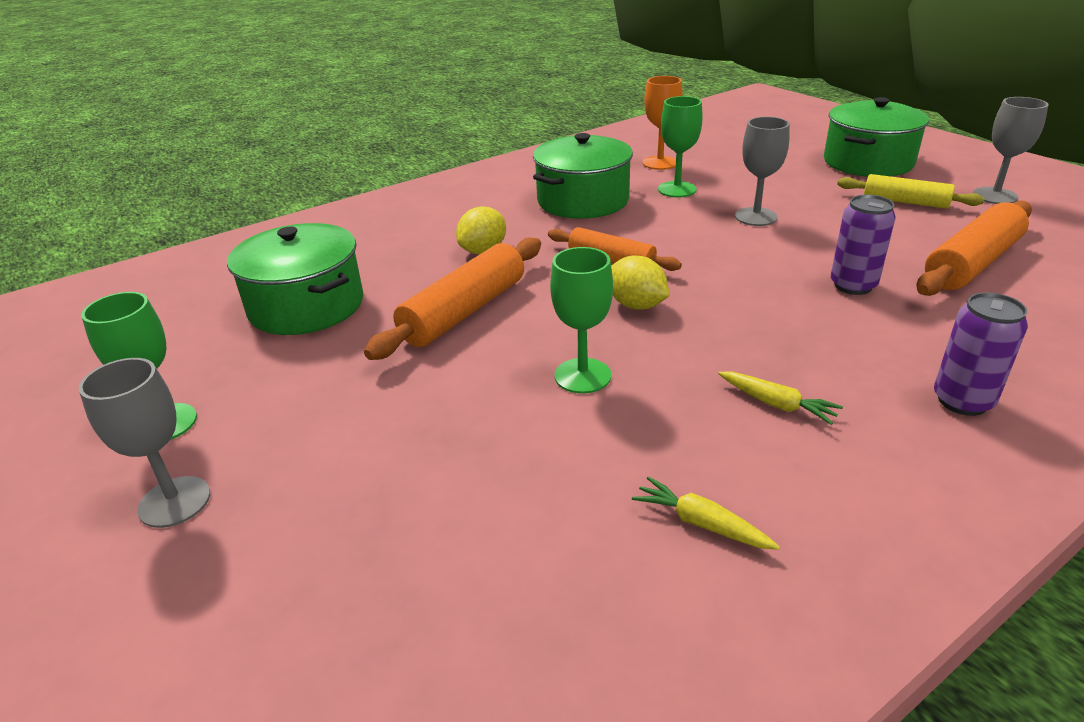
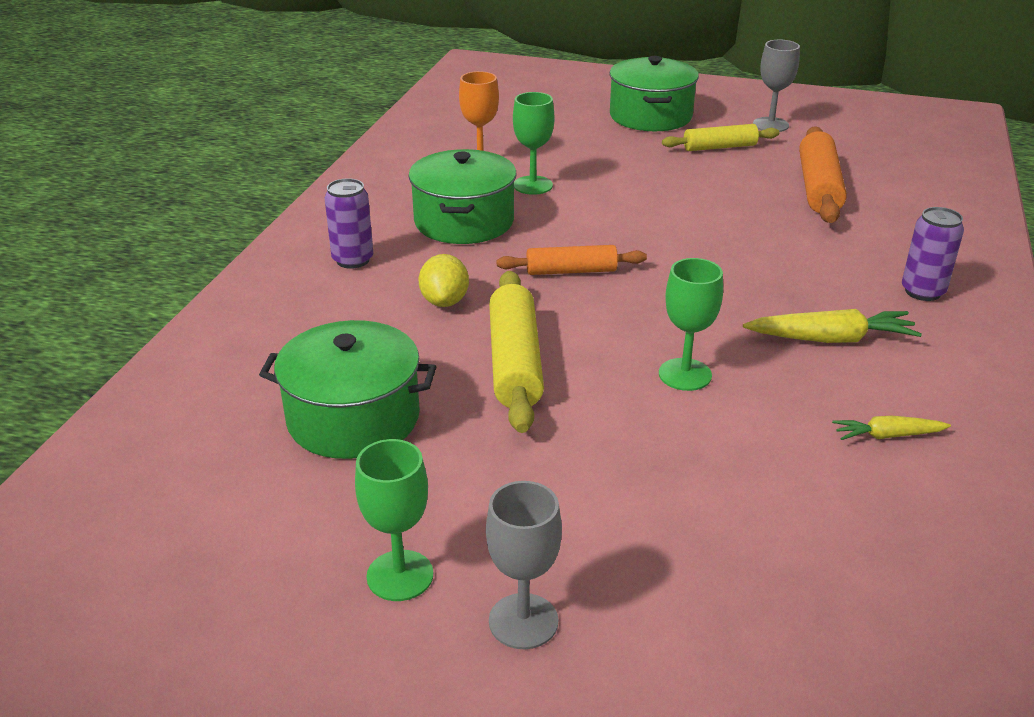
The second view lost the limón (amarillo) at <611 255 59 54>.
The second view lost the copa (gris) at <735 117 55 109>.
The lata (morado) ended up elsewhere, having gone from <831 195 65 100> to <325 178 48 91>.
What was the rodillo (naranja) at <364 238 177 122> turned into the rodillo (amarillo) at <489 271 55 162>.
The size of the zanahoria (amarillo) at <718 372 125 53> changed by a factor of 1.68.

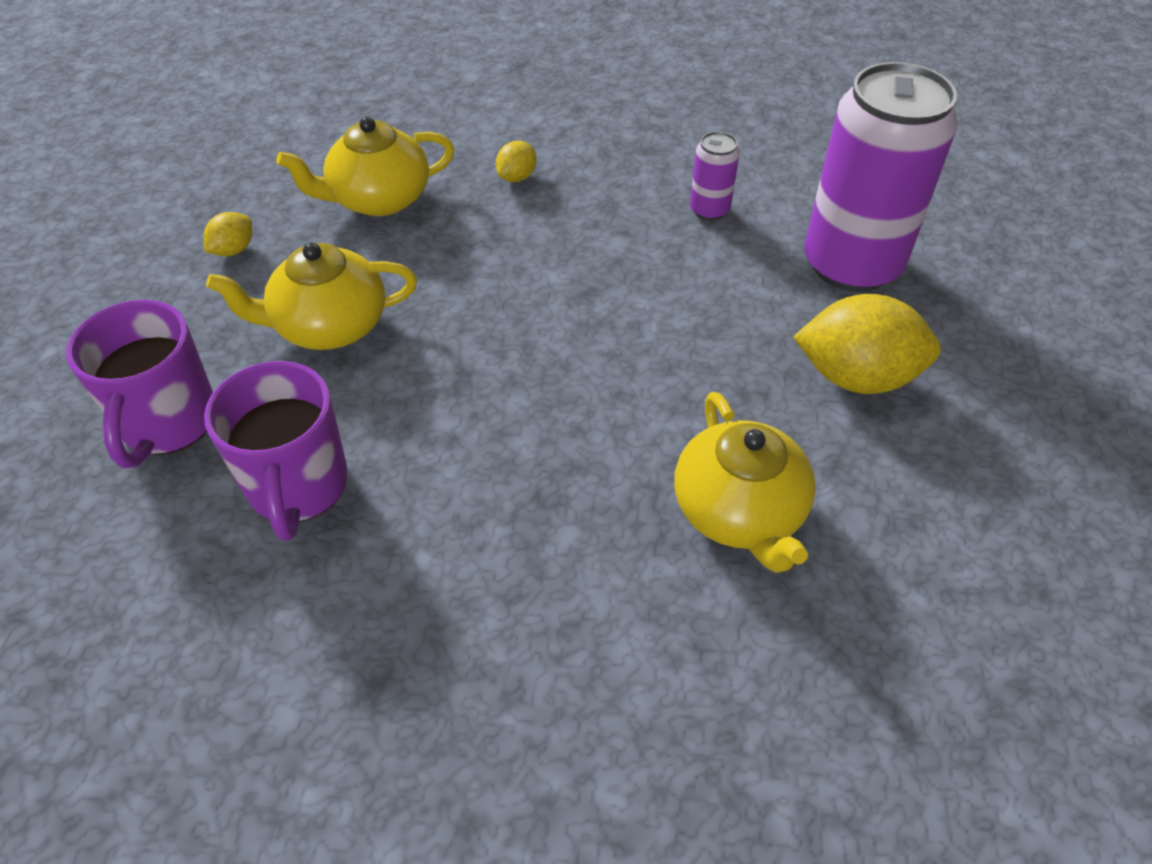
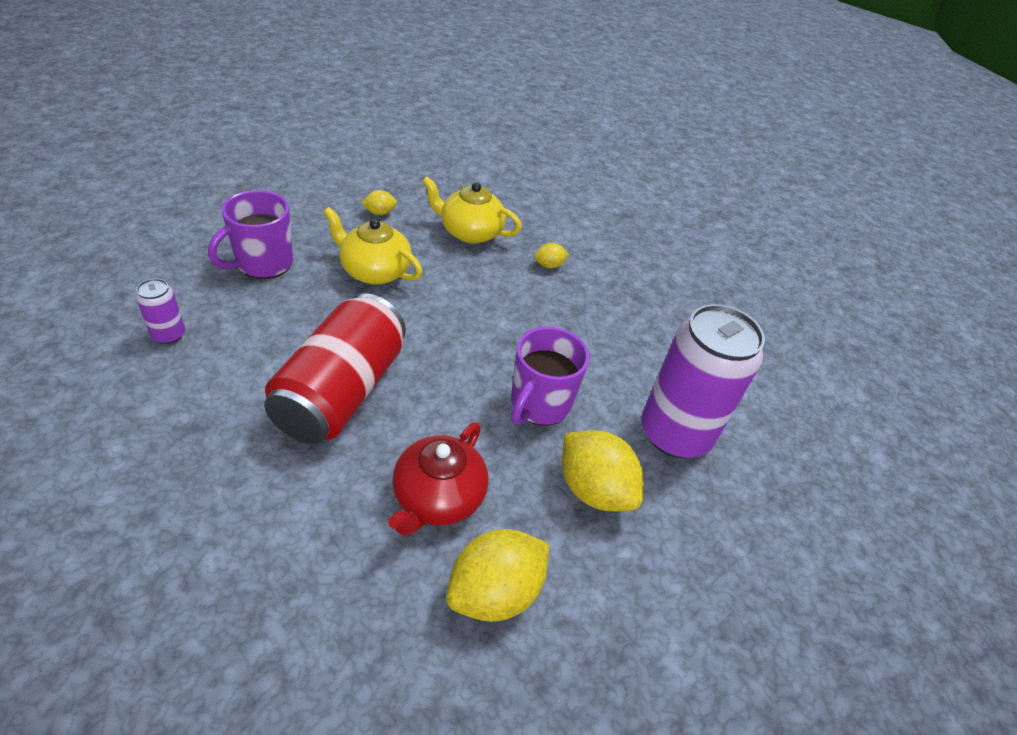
The second view gained the lata (rojo) at <264 293 142 151>.
The second view gained the limón (amarillo) at <446 529 103 93>.
The taza (morado) ended up elsewhere, having gone from <204 361 144 180> to <511 327 79 99>.
The lata (morado) ended up elsewhere, having gone from <690 131 50 89> to <136 279 49 65>.
What was the tetera (amarillo) at <674 392 142 181> turned into the tetera (rojo) at <388 422 101 114>.

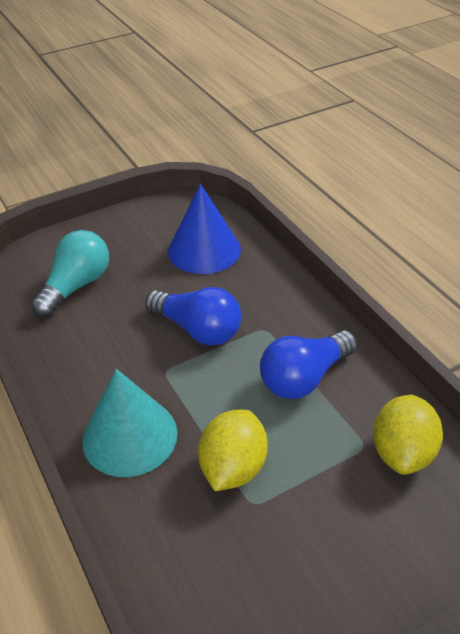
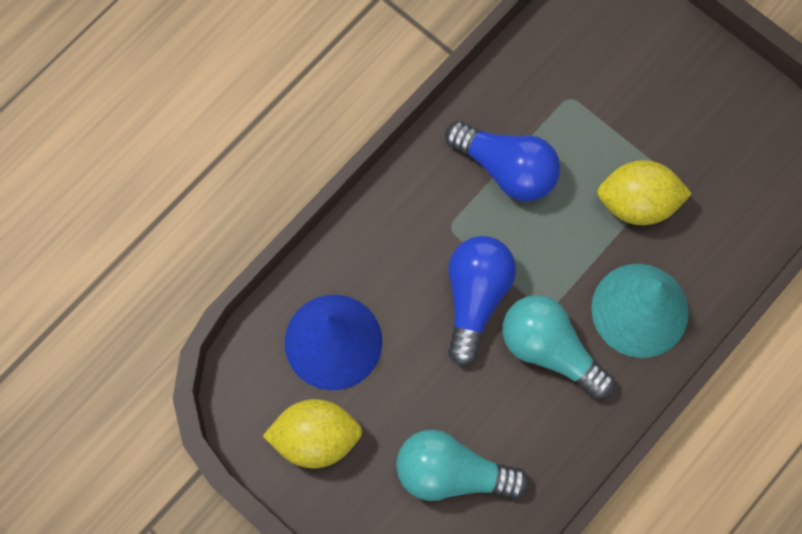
The second view gained the bombilla (turquesa) at <502 295 113 104>.
The limón (amarillo) ended up elsewhere, having gone from <373 395 70 80> to <263 399 99 69>.

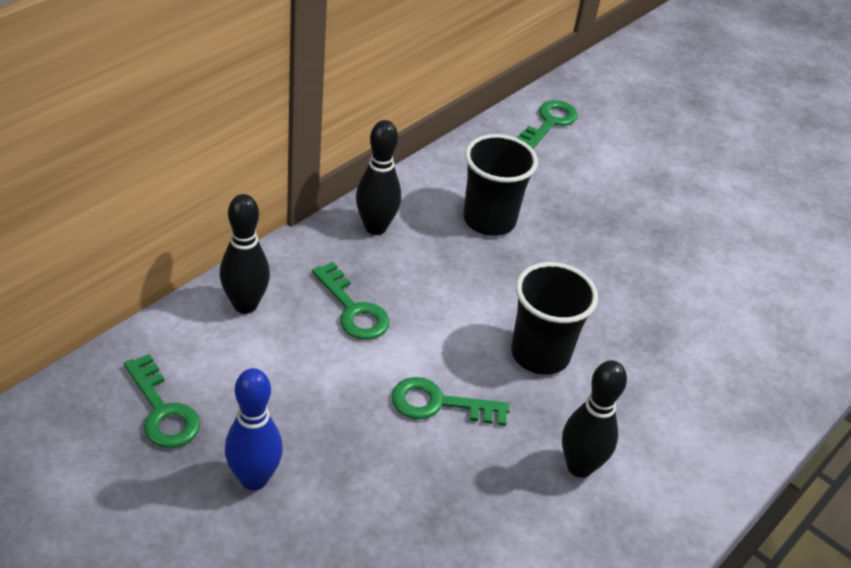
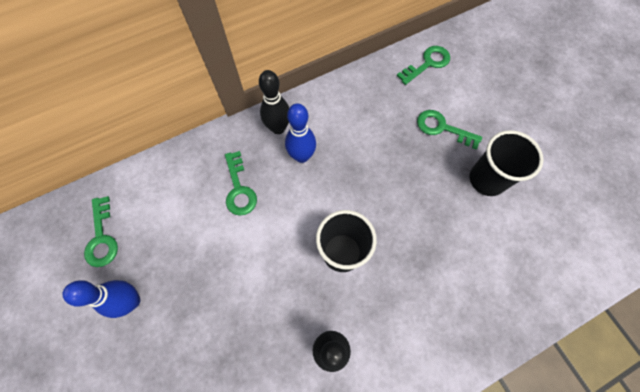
The second view lost the bolo (negro) at <220 194 50 120>.
The second view gained the bolo (azul) at <285 104 31 59>.
The llave (verde) ended up elsewhere, having gone from <391 377 119 49> to <417 110 65 39>.
The vaso (negro) ended up elsewhere, having gone from <463 134 75 102> to <470 130 73 66>.

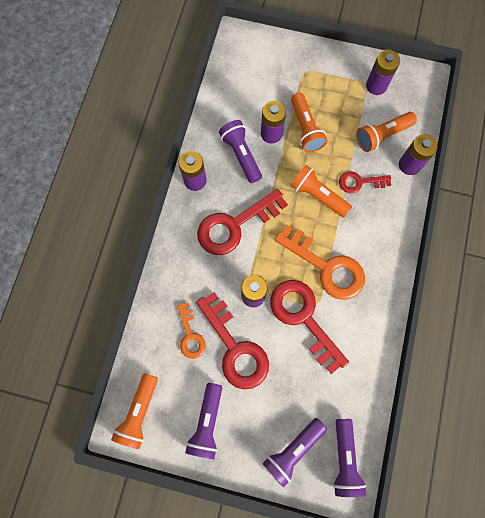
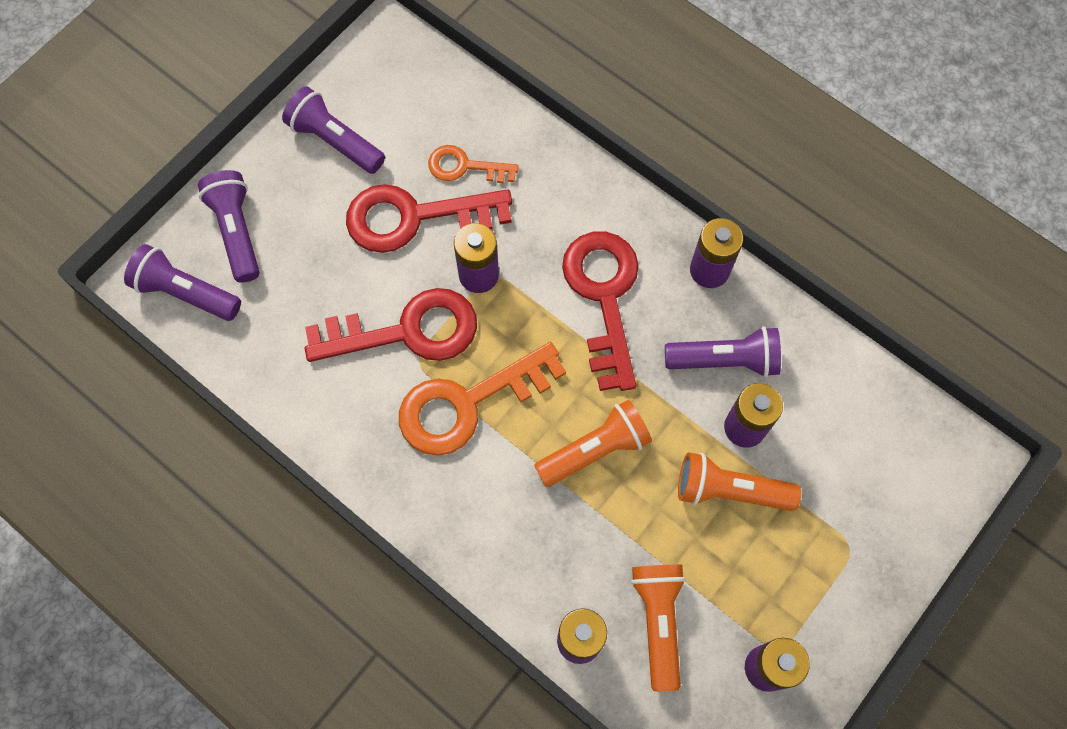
The second view lost the lámpara de mano (naranja) at <111 373 47 76>.
The second view lost the llave (rojo) at <339 171 52 22>.

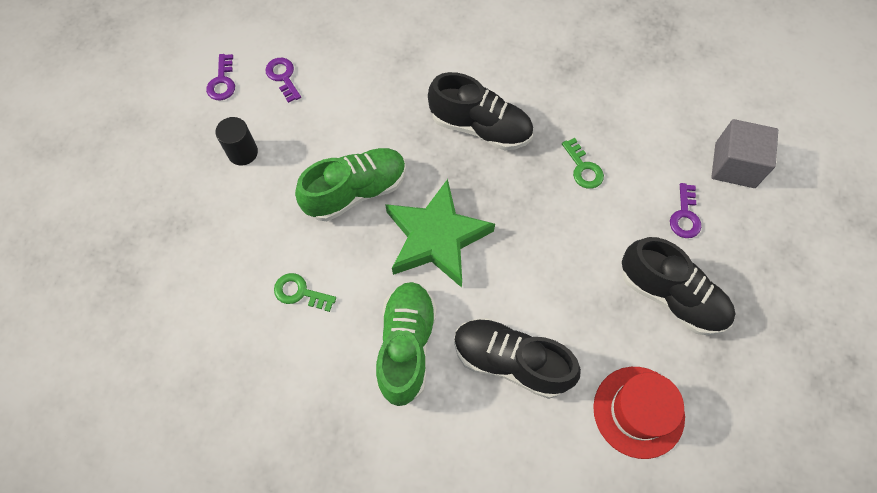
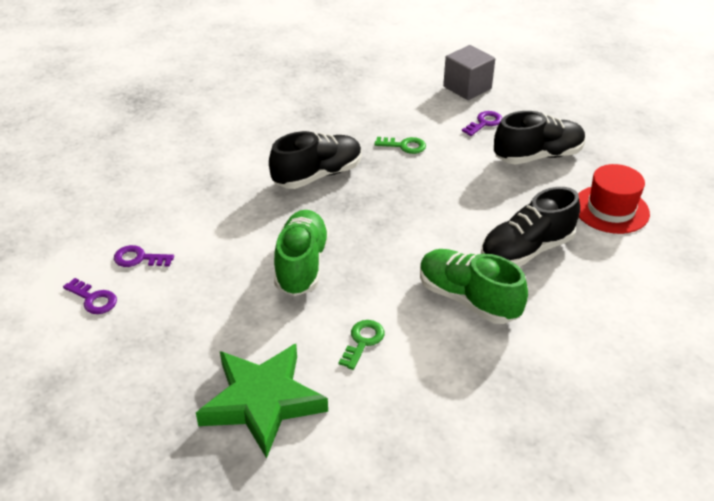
The second view lost the cilindro (negro) at <215 117 43 49>.
The estrella (verde) ended up elsewhere, having gone from <385 179 110 109> to <196 344 132 115>.
The llave (verde) at <274 273 62 39> ended up facing another way, 150 degrees clockwise from before.
The llave (morado) at <670 183 31 55> ended up facing another way, 90 degrees counterclockwise from before.

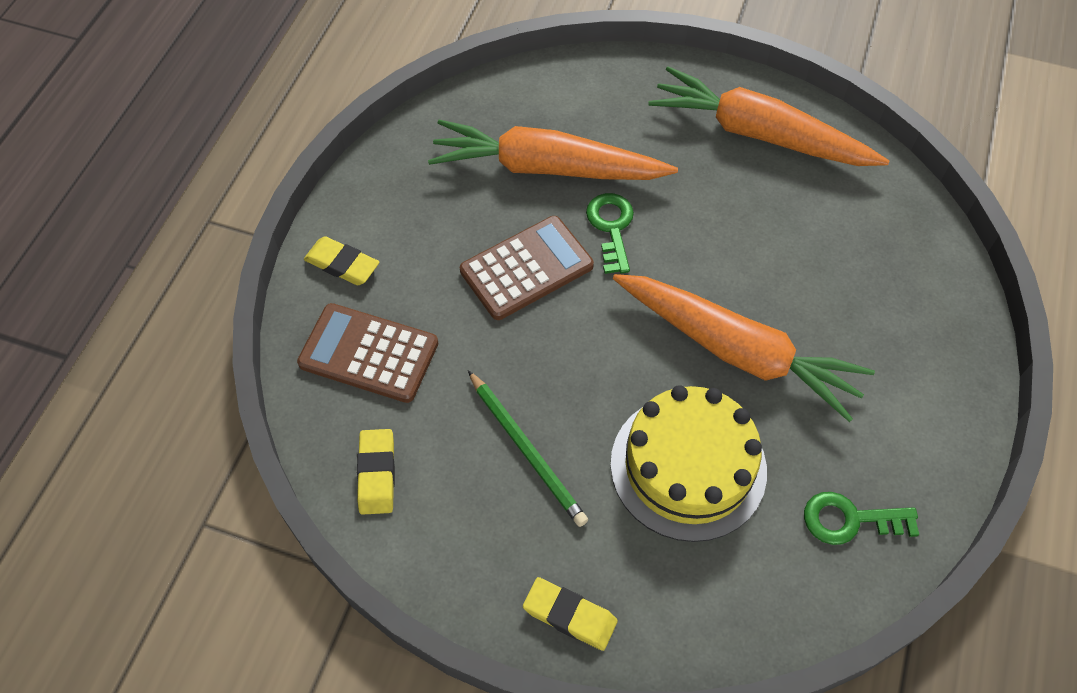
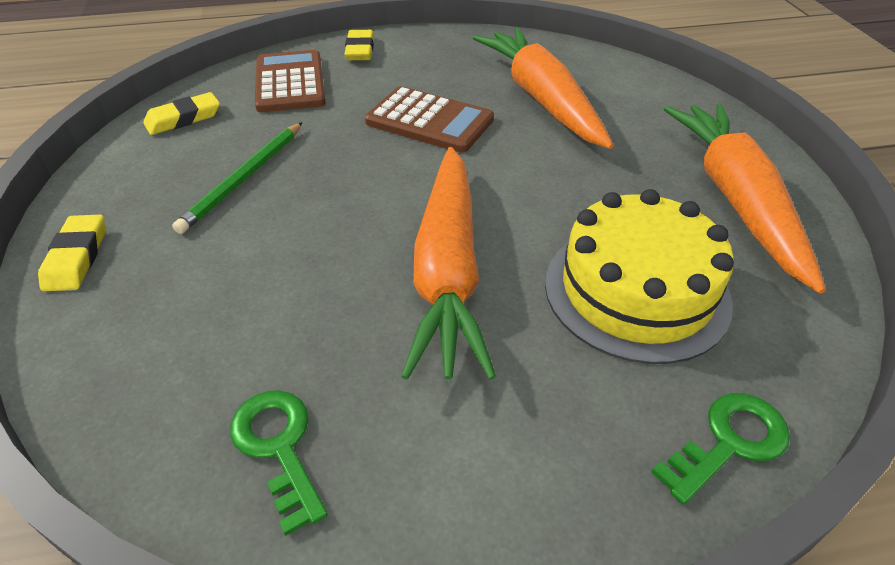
The llave (verde) ended up elsewhere, having gone from <586 193 48 81> to <651 393 139 111>.
The tarta (amarillo) ended up elsewhere, having gone from <610 385 157 157> to <545 189 189 175>.

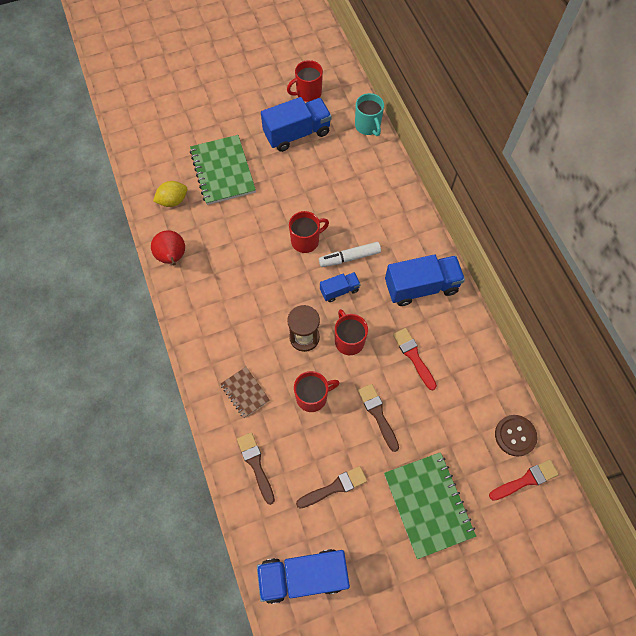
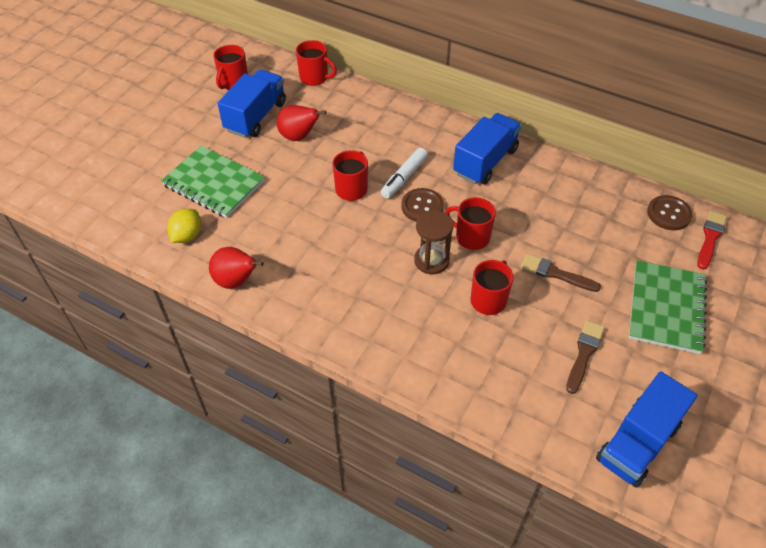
The second view lost the cuaderno (marrón) at <220 367 50 51>.
The second view lost the pincel (marrón) at <237 432 38 73>.
The second view lost the pincel (rojo) at <393 328 44 62>.
The second view gained the pera (rojo) at <277 105 50 36>.
Where the camión (azul) stood at <320 272 41 30>, the botón (marrón) came to stand at <401 188 43 34>.
What was the taza (turquesa) at <355 93 29 43> turned into the taza (rojo) at <296 40 41 46>.
The cuaderno (verde) at <384 452 92 107> ended up facing another way, 75 degrees clockwise from before.

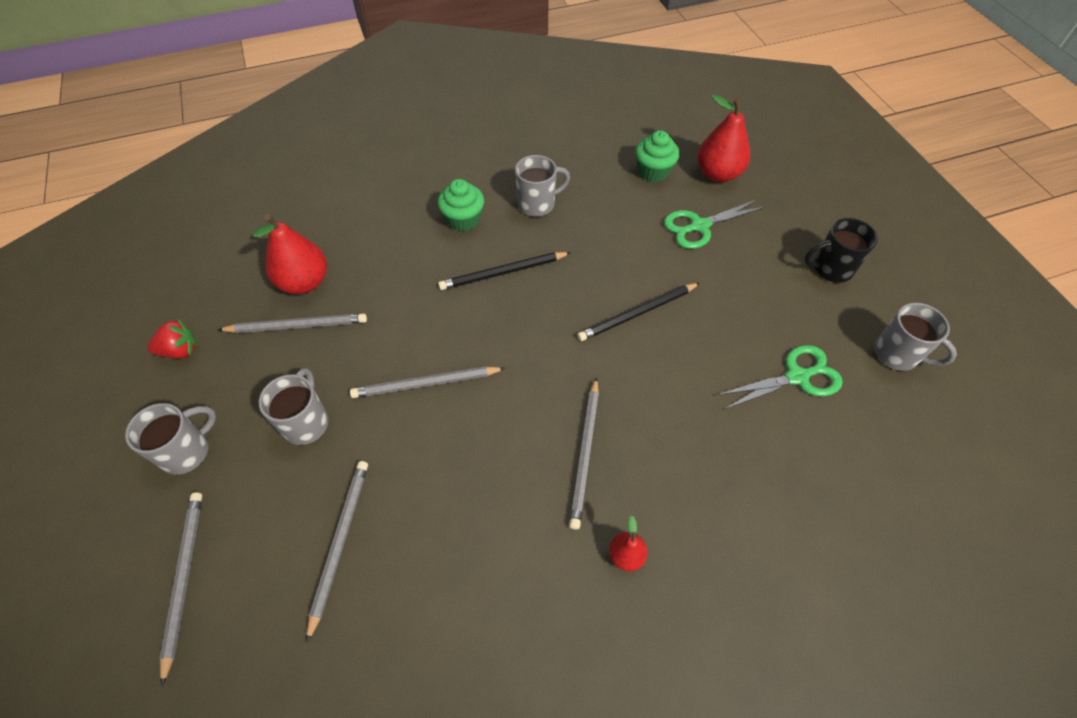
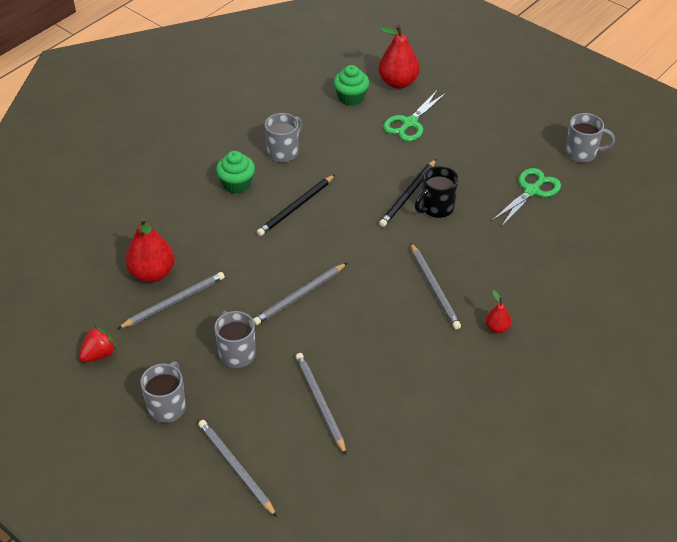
The taza (negro) ended up elsewhere, having gone from <804 218 74 65> to <415 166 44 52>.

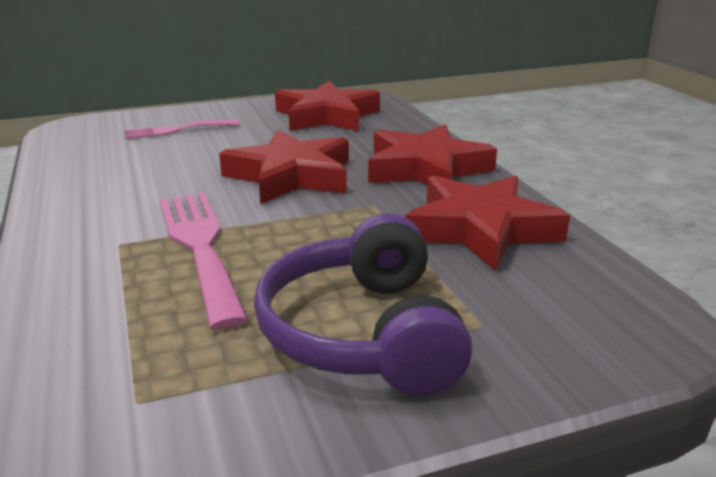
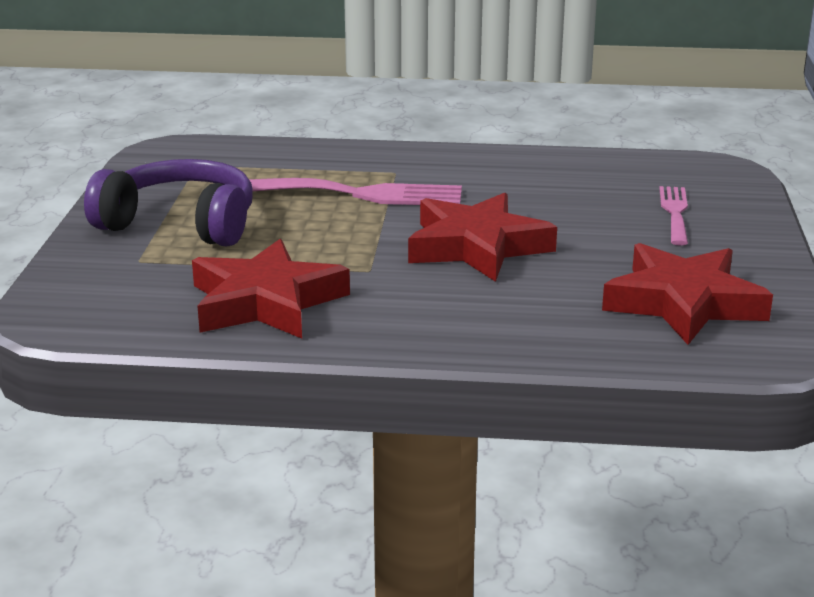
The second view lost the estrella (rojo) at <368 125 129 60>.

